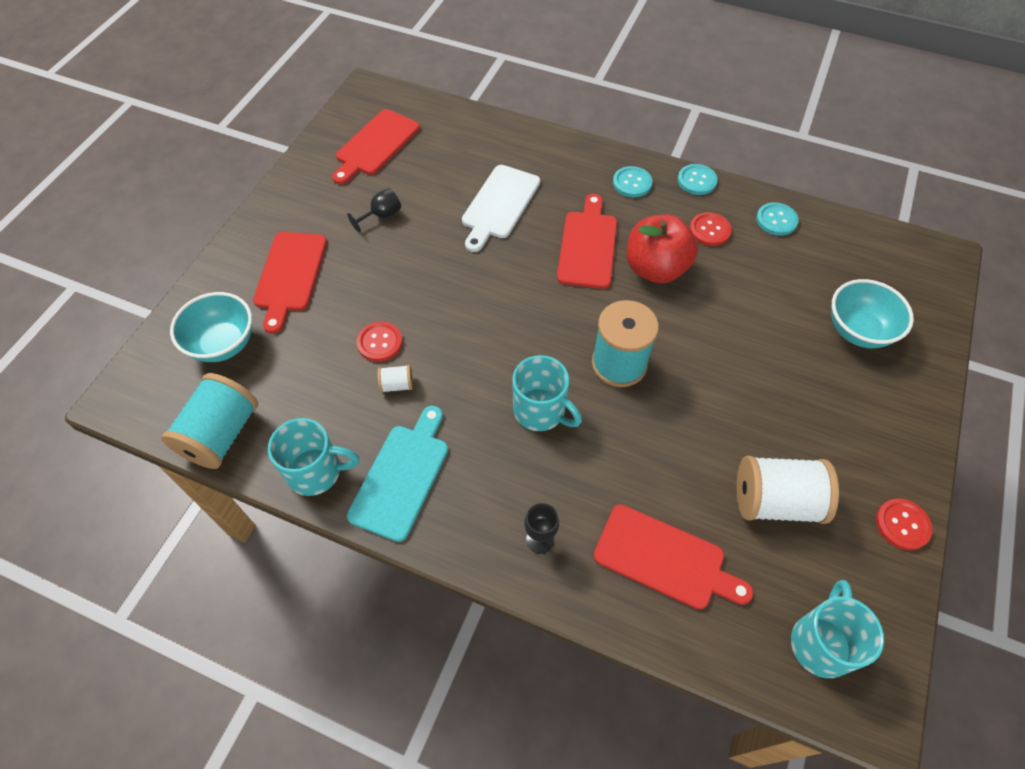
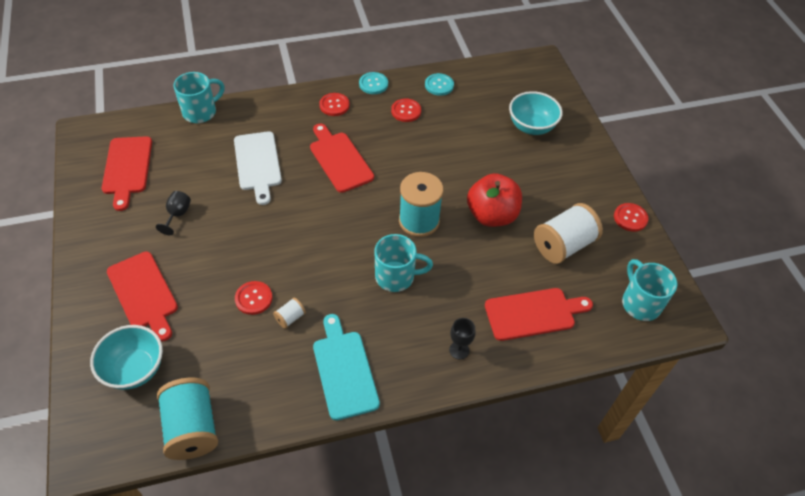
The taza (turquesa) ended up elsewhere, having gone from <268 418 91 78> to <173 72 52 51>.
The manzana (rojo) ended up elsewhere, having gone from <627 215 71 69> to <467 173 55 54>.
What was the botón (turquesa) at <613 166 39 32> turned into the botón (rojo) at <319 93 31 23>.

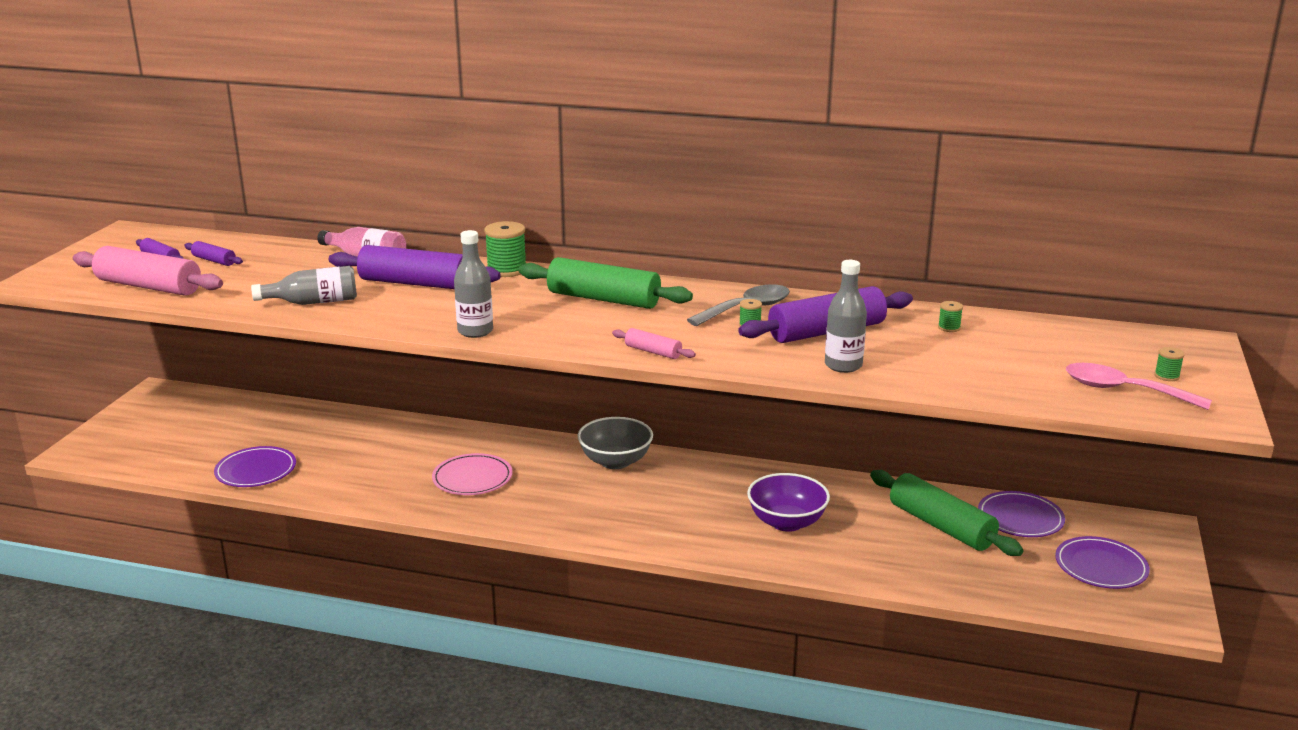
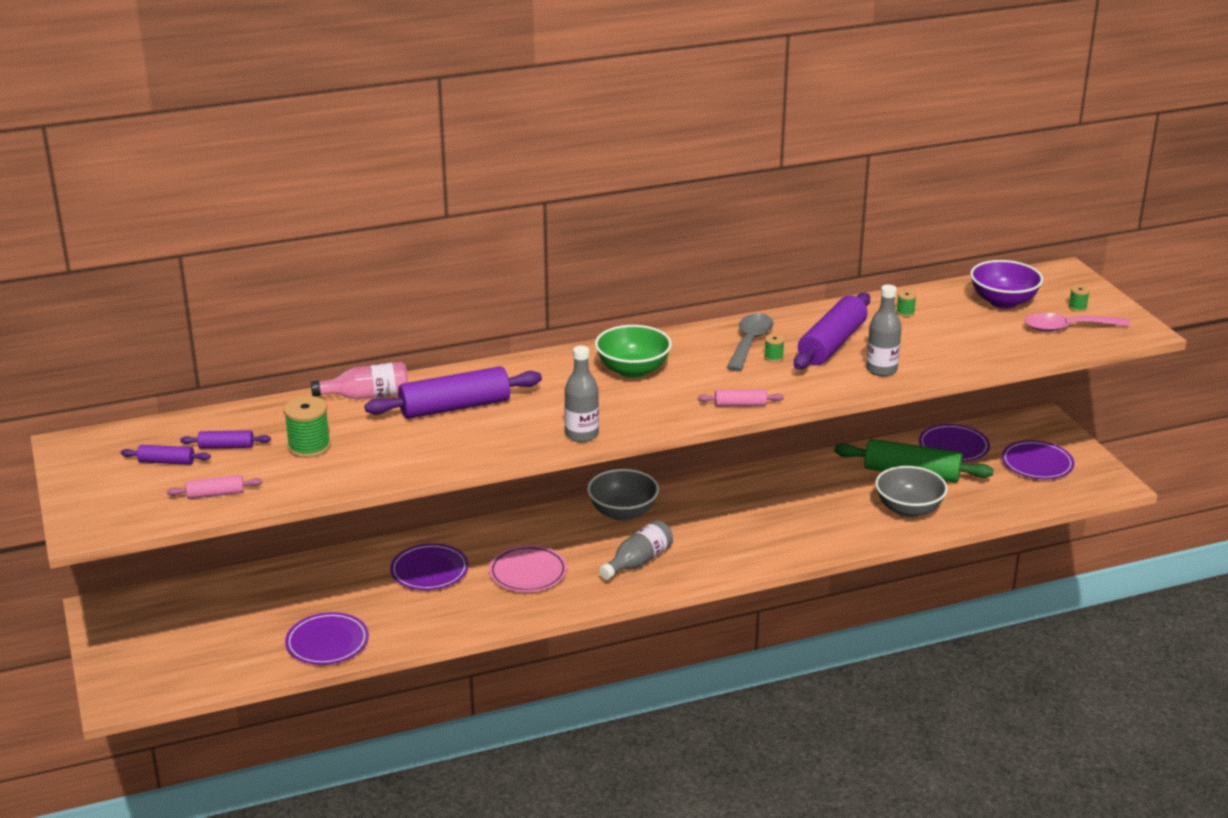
The second view gained the plato (morado) at <390 543 79 47>.
The second view gained the cuenco (gris) at <875 466 73 52>.
The botella (gris) ended up elsewhere, having gone from <251 266 106 39> to <599 520 74 60>.
The carrete (verde) ended up elsewhere, having gone from <484 221 42 56> to <284 396 47 62>.
The cuenco (morado) ended up elsewhere, having gone from <747 473 83 59> to <970 260 73 49>.
Where the rodillo (verde) stood at <519 257 174 52>, the cuenco (verde) came to stand at <595 325 77 53>.
The size of the rodillo (rosa) at <73 246 150 50> changed by a factor of 0.48.

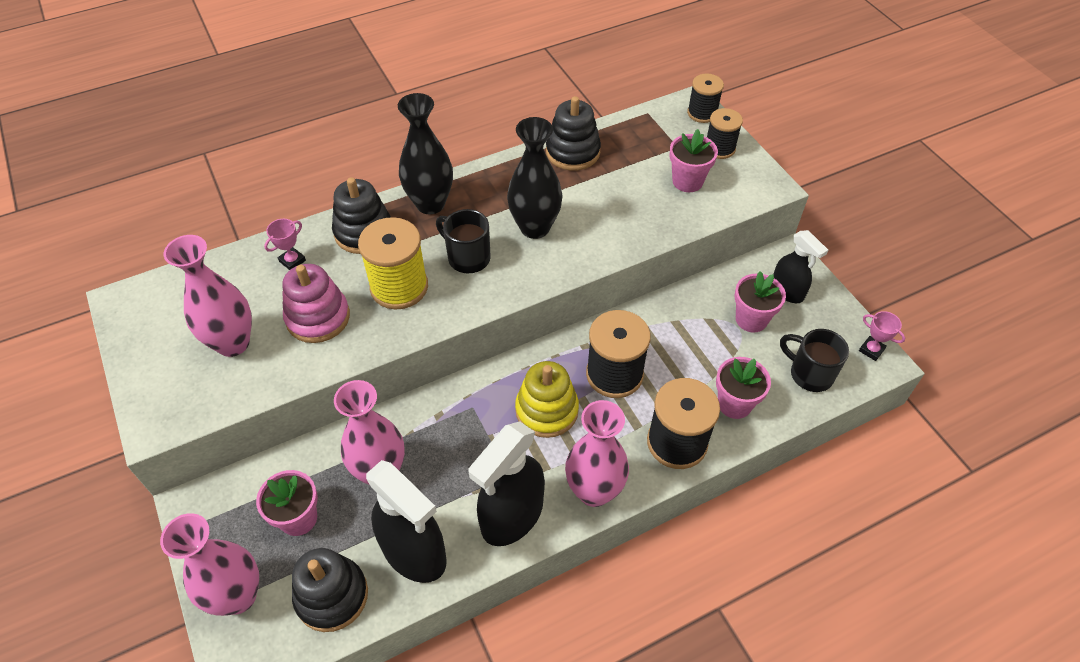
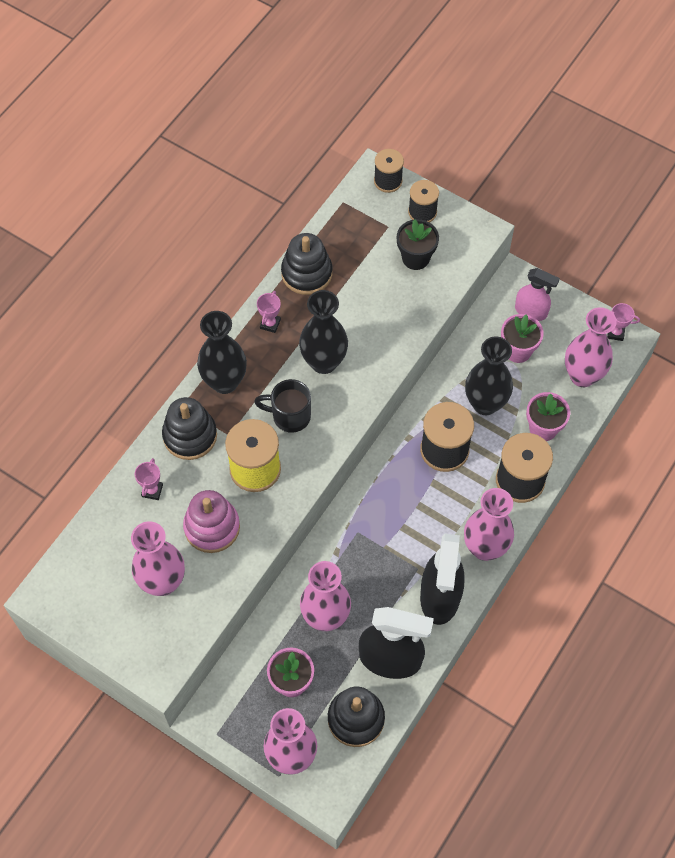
The second view lost the juguete apilable (amarillo) at <515 361 64 77>.
The second view gained the trofeo (rosa) at <257 291 24 42>.
The second view gained the florero (negro) at <465 336 48 79>.
Where the taza (negro) stood at <780 329 69 63>, the florero (rosa) came to stand at <565 307 52 80>.
What was the maceta (rosa) at <669 129 49 63> turned into the maceta (negro) at <397 219 42 51>.
What was the pulverizador (negro) at <773 230 55 73> turned into the pulverizador (rosa) at <515 268 45 53>.

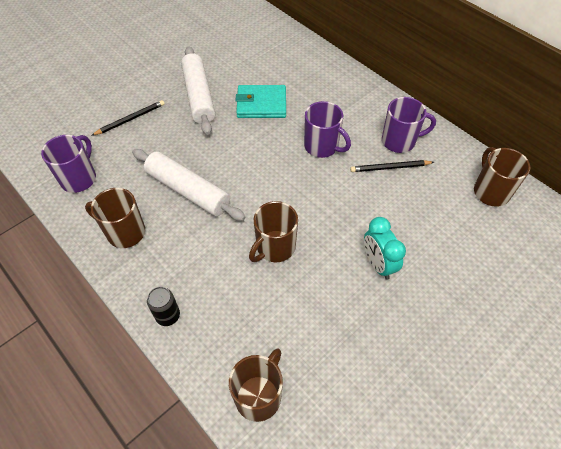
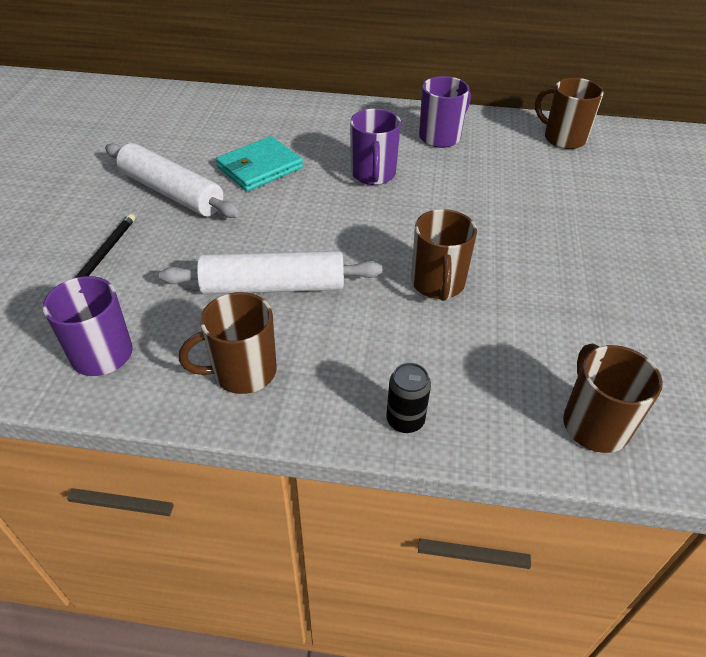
The second view lost the lápiz (negro) at <350 160 84 12>.
The second view lost the despertador (turquesa) at <364 217 42 63>.
The taza (morado) at <304 101 47 57> ended up facing another way, 90 degrees clockwise from before.

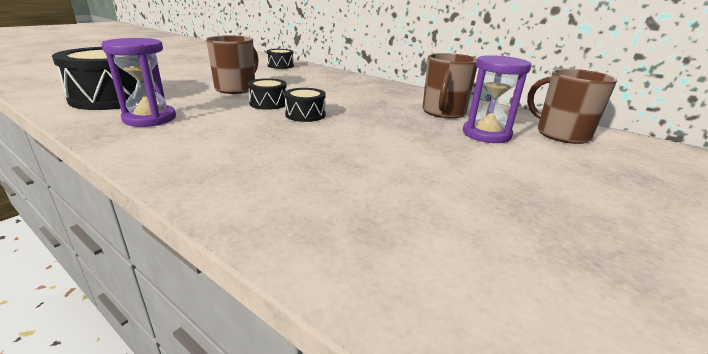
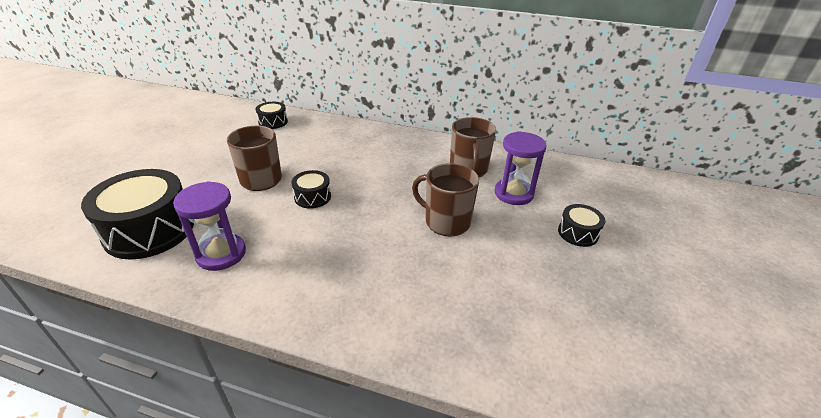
The tambor (negro) ended up elsewhere, having gone from <284 88 42 34> to <558 204 47 43>.
The taza (marrón) ended up elsewhere, having gone from <527 69 90 75> to <412 163 67 74>.

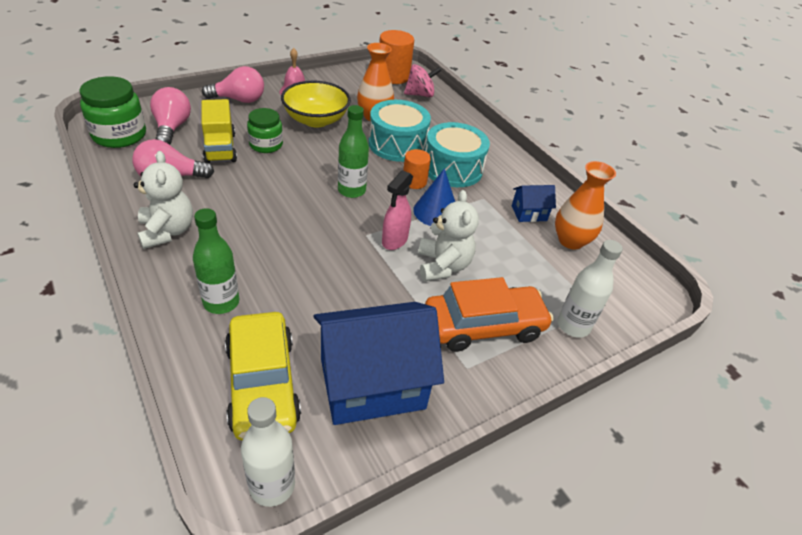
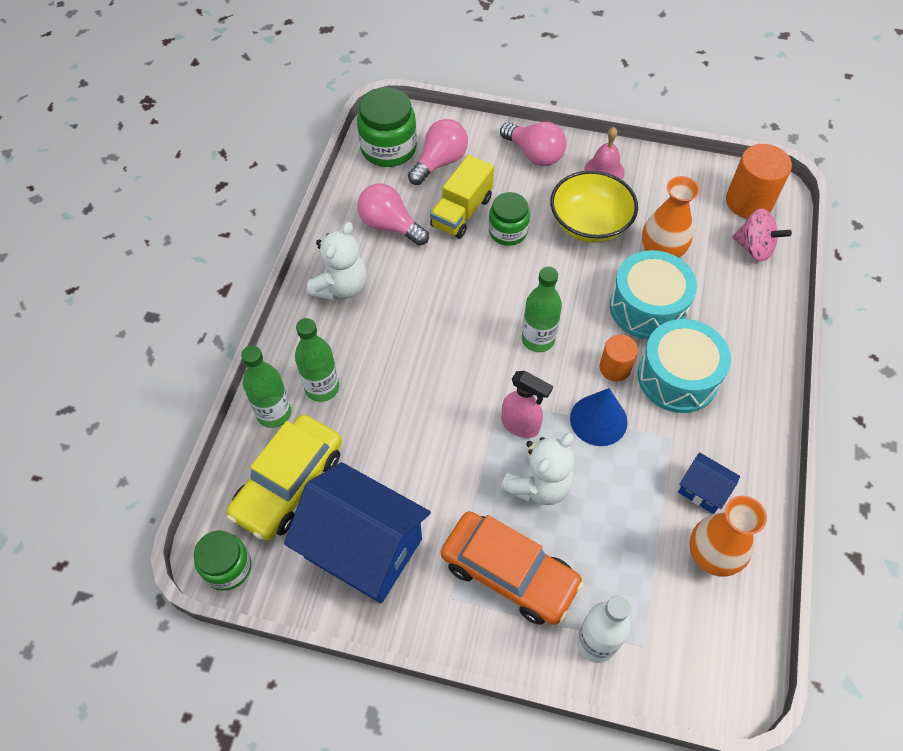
The second view gained the botella (verde) at <241 345 50 83>.
Where the botella (blanco) stood at <241 397 54 110>, the tarro (verde) came to stand at <194 530 57 61>.
The pulverizador (rosa) at <382 170 31 80> ended up facing another way, 135 degrees counterclockwise from before.

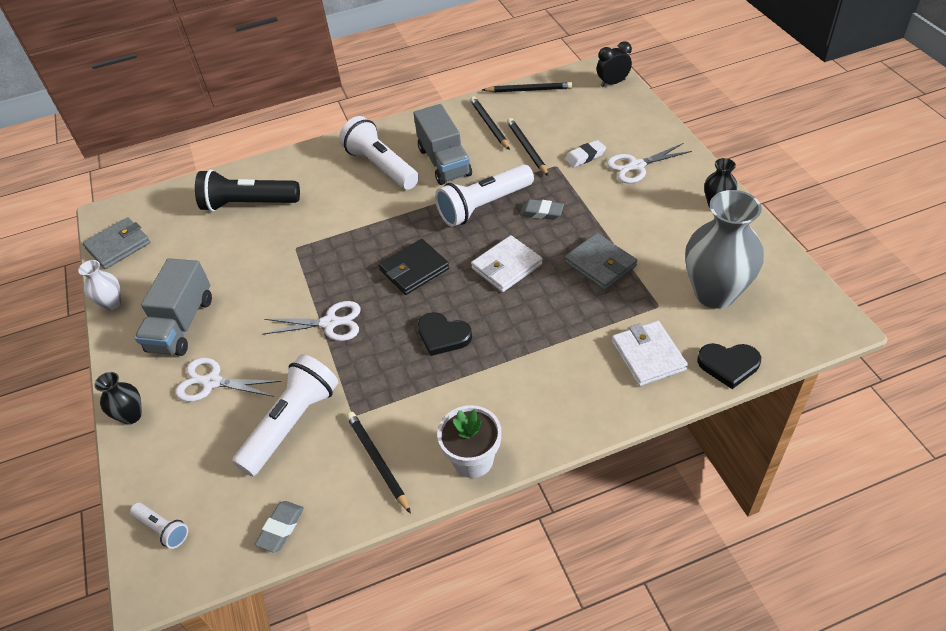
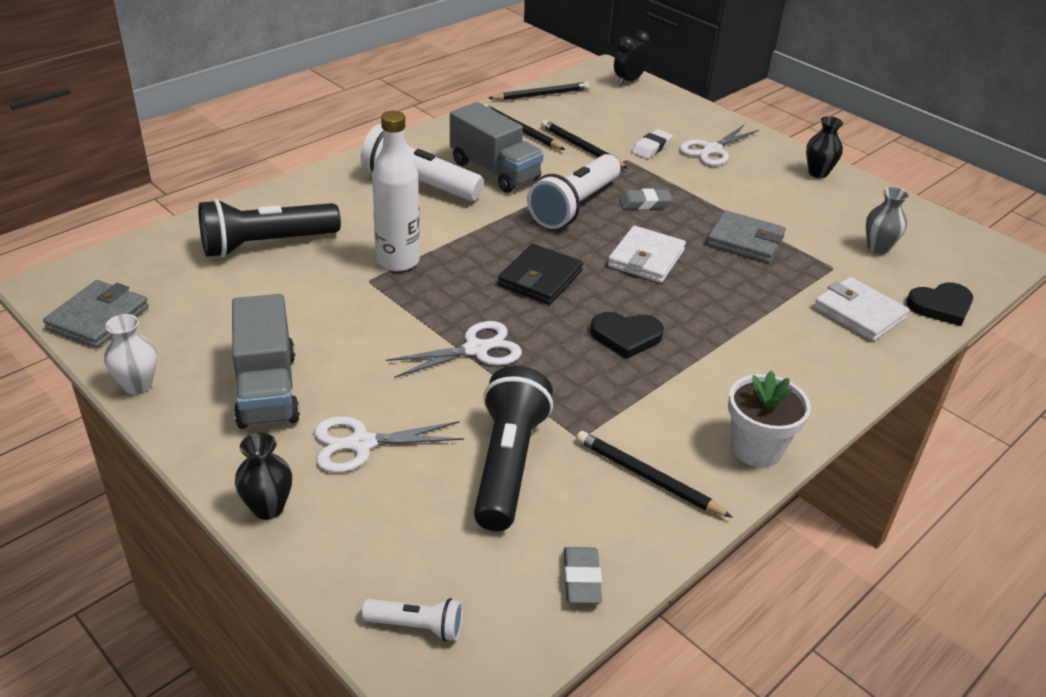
The second view gained the botella (blanco) at <372 111 48 160>.
What was the lámpara de mano (blanco) at <232 354 106 122> turned into the lámpara de mano (negro) at <474 366 79 165>.
The size of the florero (gris) at <685 190 79 119> changed by a factor of 0.48.

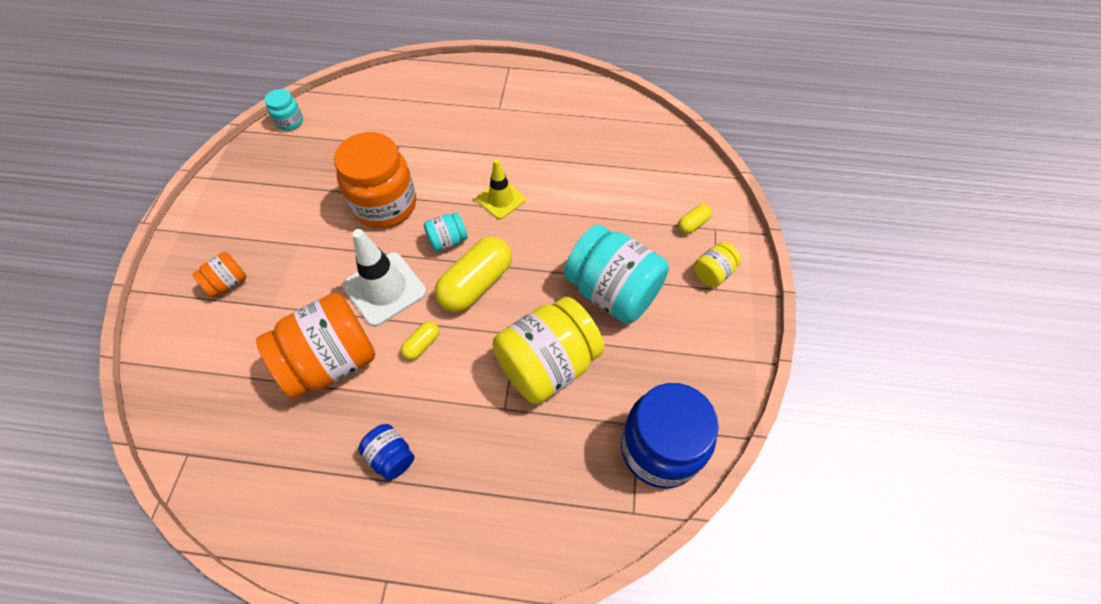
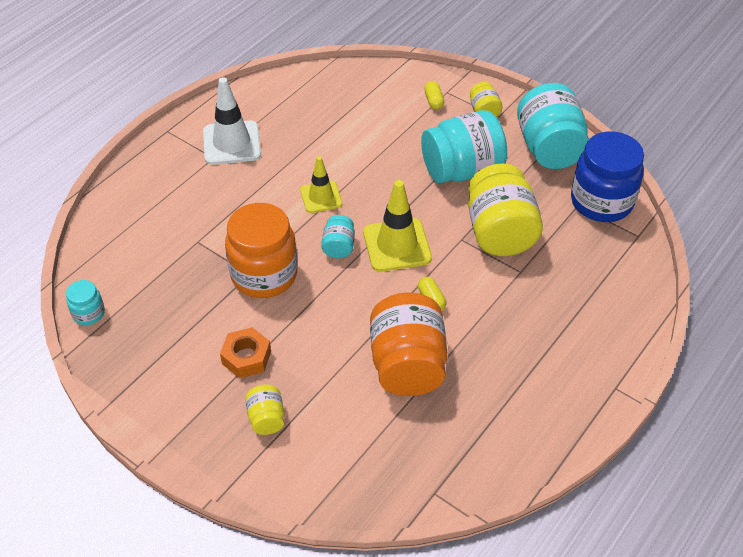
The second view lost the tarro (azul) at <358 424 56 57>.
The second view gained the tuerca (naranja) at <220 327 51 51>.
The second view gained the tarro (turquesa) at <517 83 72 86>.
The cono de tráfico (blanco) ended up elsewhere, having gone from <343 229 83 98> to <203 77 58 88>.
Where the cápsula (amarillo) stood at <435 237 77 75>, the cono de tráfico (amarillo) came to stand at <363 180 69 92>.
What was the tarro (naranja) at <192 252 54 46> turned into the tarro (amarillo) at <245 384 39 51>.

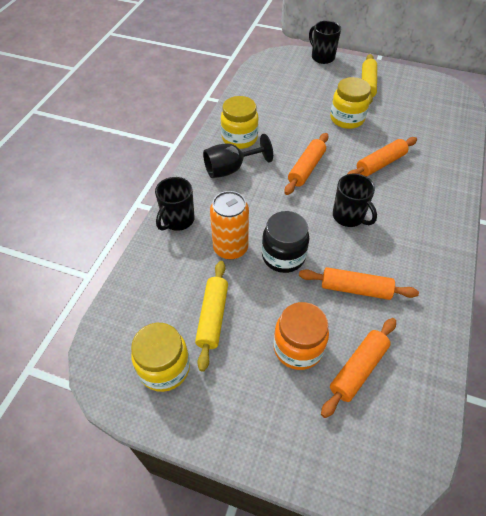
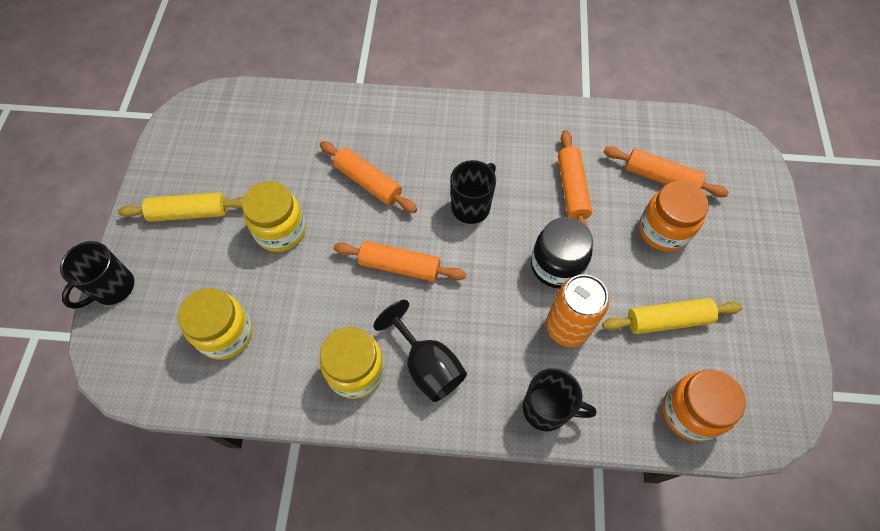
The second view gained the tarro (naranja) at <663 369 83 73>.
The tarro (amarillo) ended up elsewhere, having gone from <131 323 59 69> to <178 288 75 72>.

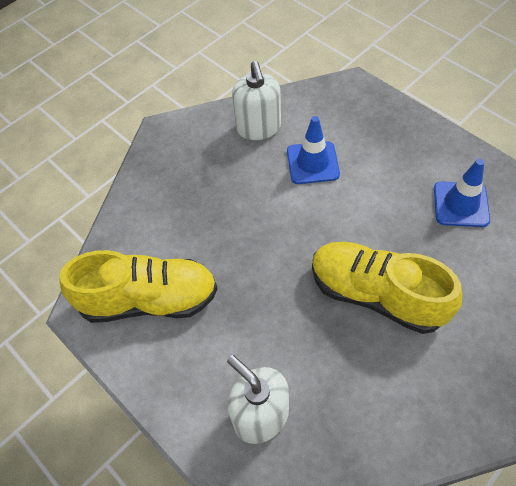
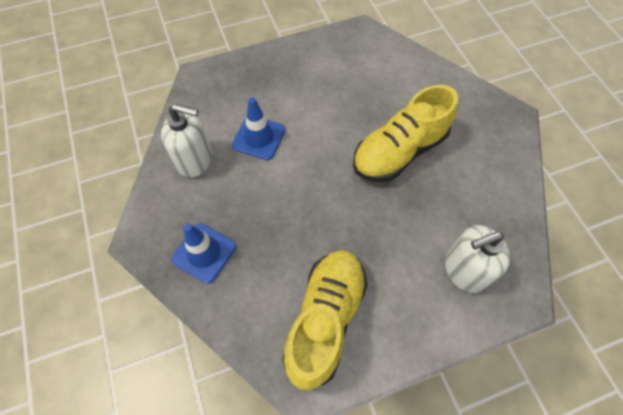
The cono de tráfico (azul) ended up elsewhere, having gone from <434 159 56 68> to <171 223 65 61>.

